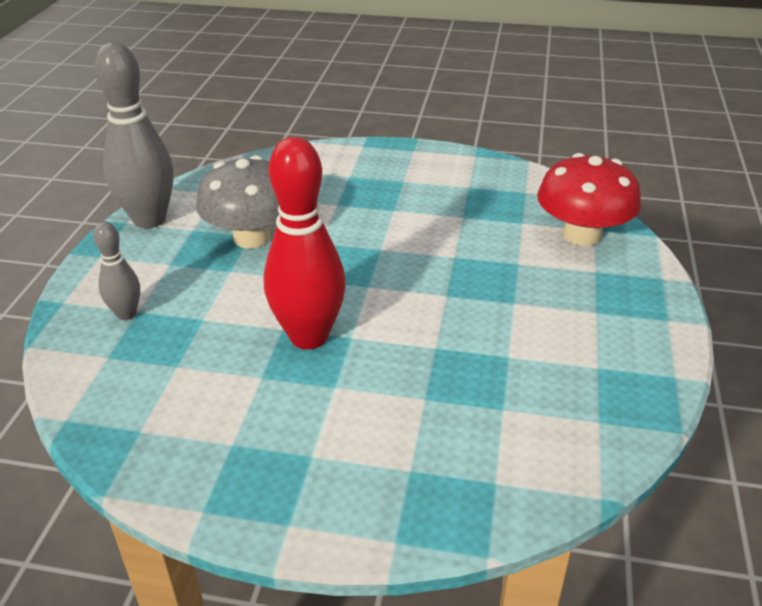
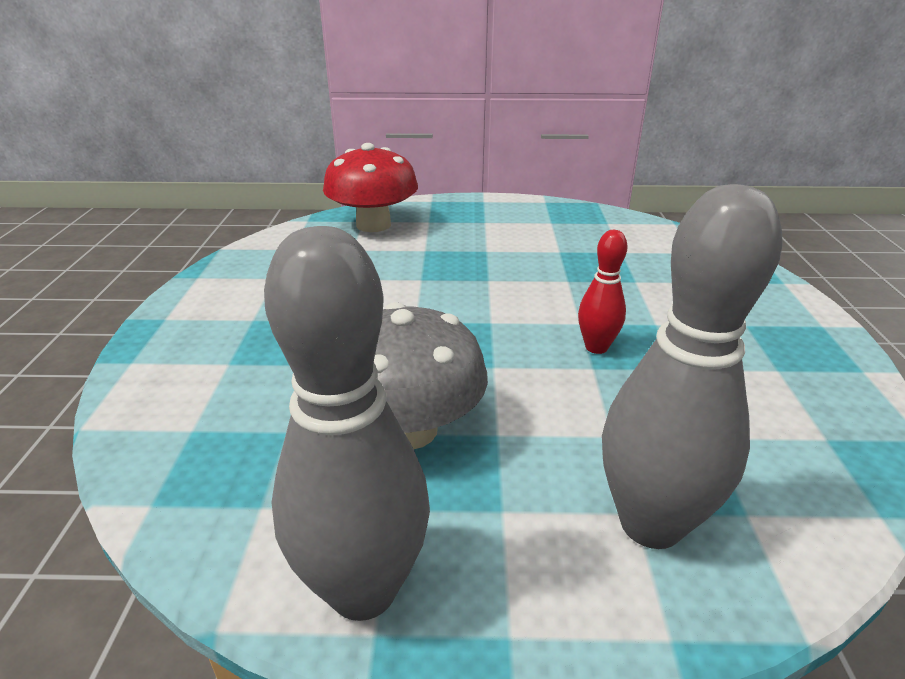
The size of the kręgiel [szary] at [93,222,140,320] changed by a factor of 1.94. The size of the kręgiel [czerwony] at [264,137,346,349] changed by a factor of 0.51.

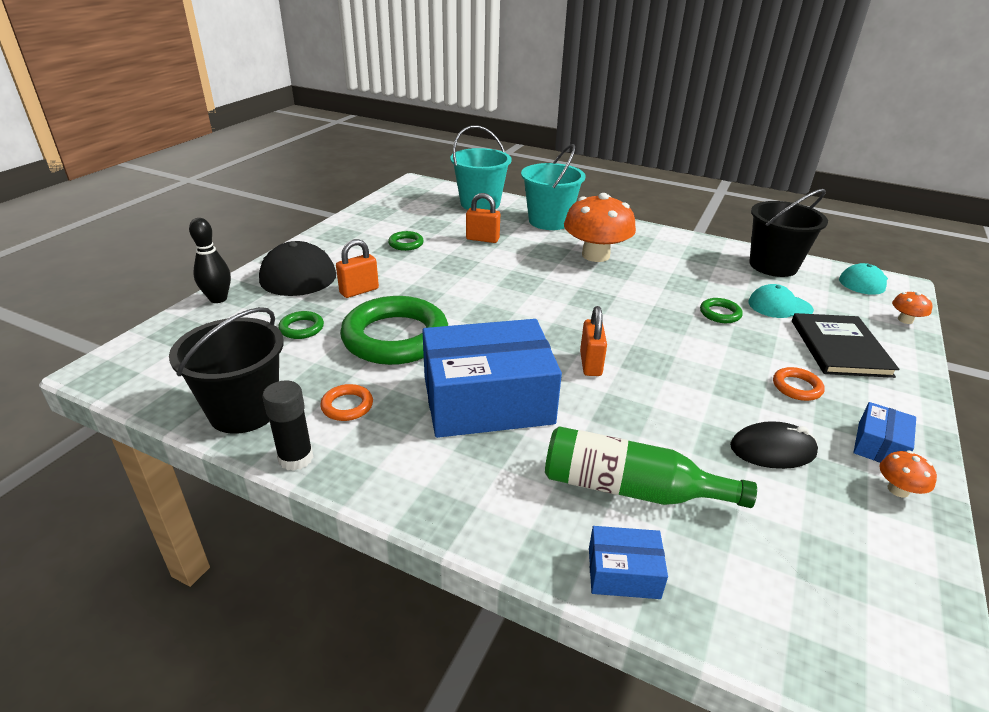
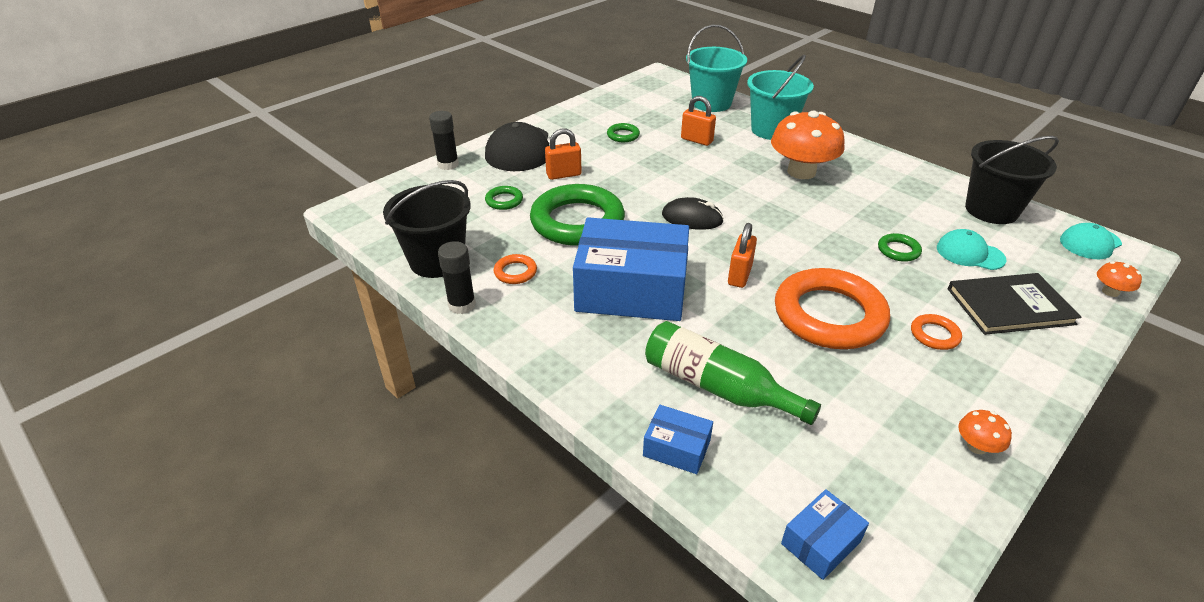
The second view gained the pierścień [pomarańczowy] at [775,268,890,349]. The myszka [czarny] ended up elsewhere, having gone from [730,421,818,469] to [662,197,724,230]. The pudełko [niebieski] ended up elsewhere, having gone from [853,402,916,463] to [781,489,869,580]. Where the kręgiel [czarny] stood at [189,218,231,303], the klej w sztyfcie [czarny] came to stand at [429,111,459,170]. The książka [czarny] at [792,313,899,378] ended up facing another way, 60 degrees clockwise from before.

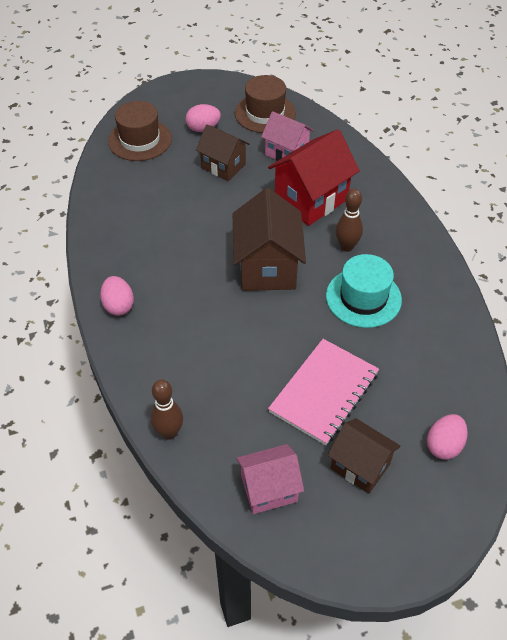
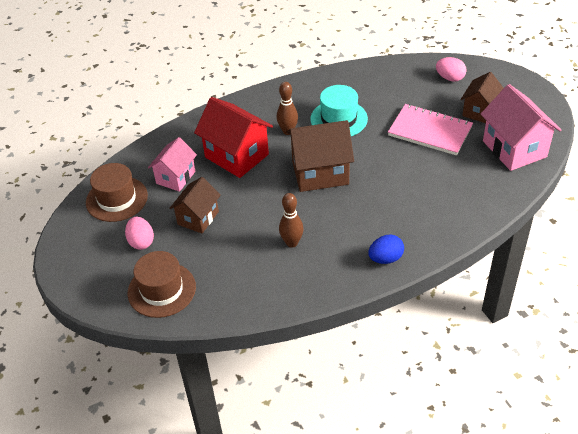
The kręgiel [brązowy] ended up elsewhere, having gone from [150,380,183,440] to [279,193,304,248]. What was the jajko [różowy] at [100,276,134,316] turned into the jajko [niebieski] at [368,235,404,264]. The size of the domek [różowy] at [236,444,304,514] changed by a factor of 1.58.

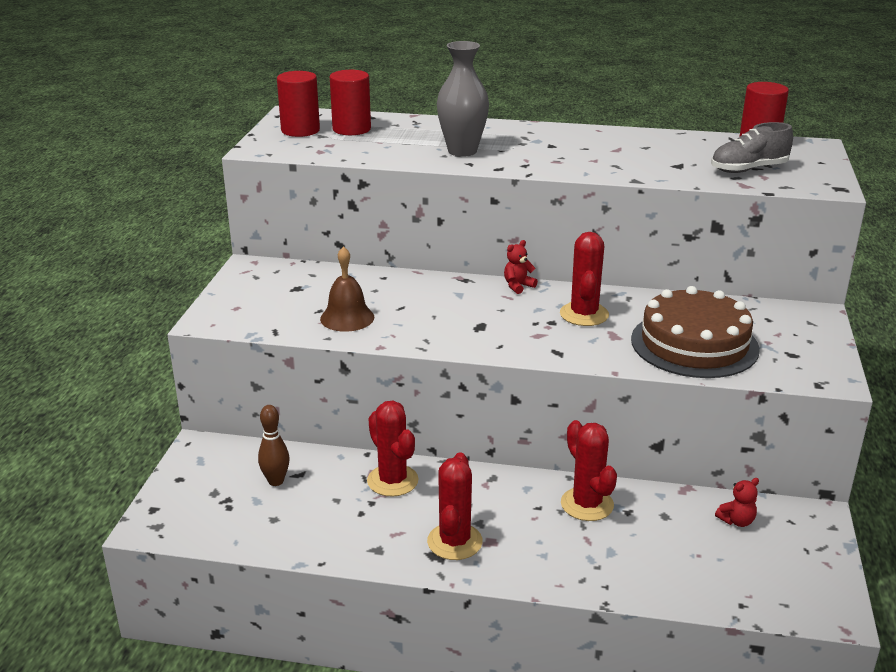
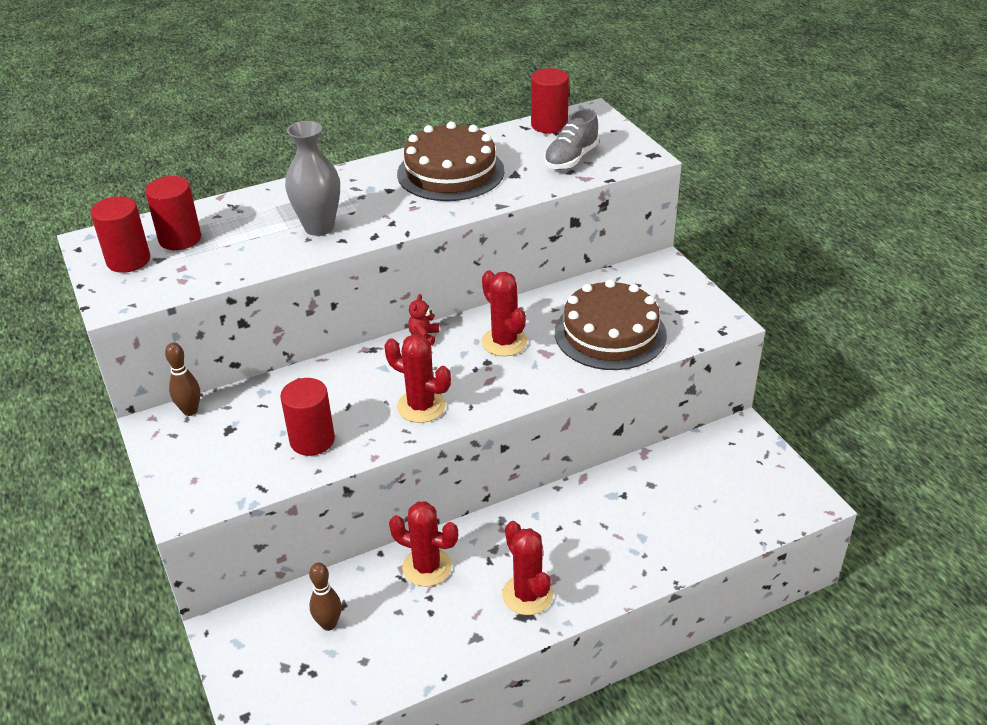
The second view lost the miś [czerwony] at [715,478,759,527]. The second view gained the kręgiel [brązowy] at [165,343,200,416]. The second view gained the tort [brązowy] at [397,121,504,201]. The kaktus [czerwony] ended up elsewhere, having gone from [561,420,617,521] to [384,334,451,423]. Where the dzwonek [brązowy] stood at [320,246,374,332], the walec [czerwony] came to stand at [280,378,335,456].

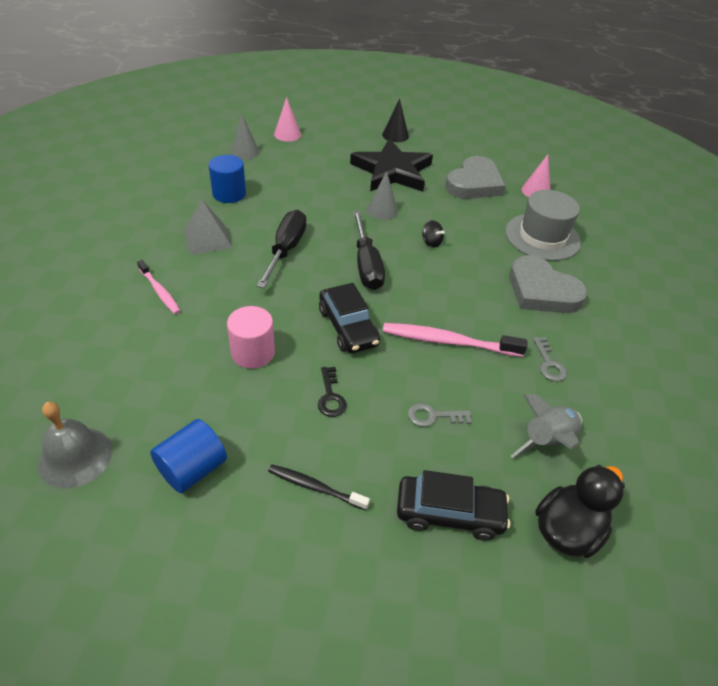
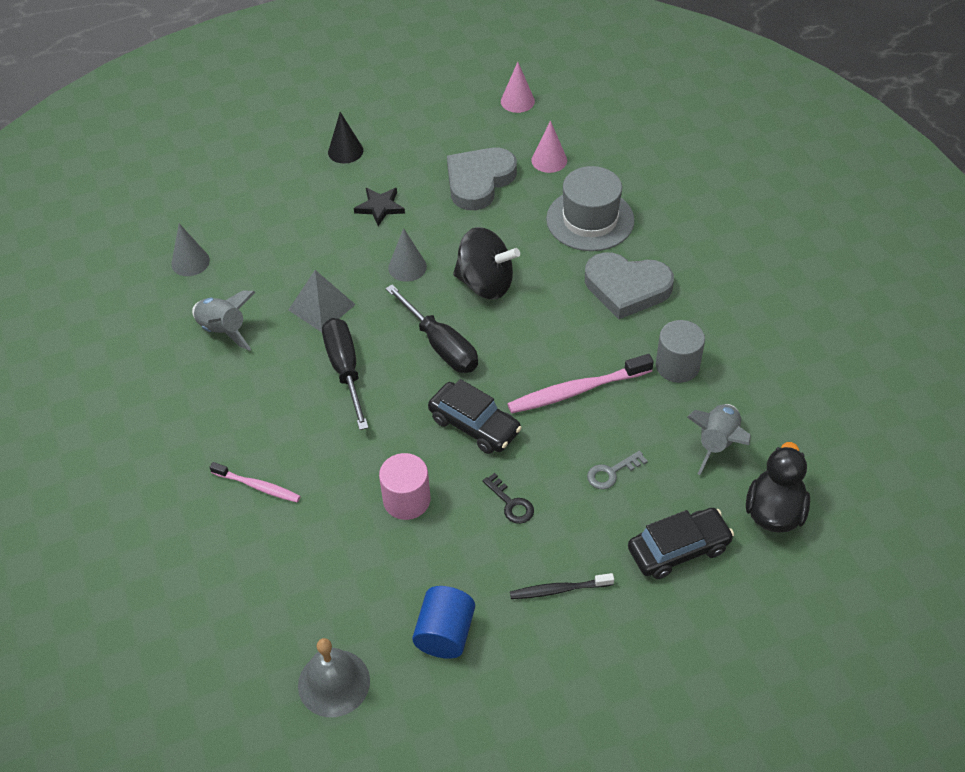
The piramida [szary] ended up elsewhere, having gone from [184,199,232,255] to [289,270,356,332]. The stożek [różowy] ended up elsewhere, having gone from [274,97,301,142] to [501,62,535,113]. Where the walec [niebieski] stood at [209,155,246,203], the rakieta [szary] came to stand at [192,290,255,351]. Where the klucz [szary] stood at [533,337,567,381], the walec [szary] came to stand at [656,320,705,383]. The serce [szary] at [445,156,506,199] ended up facing another way, 150 degrees counterclockwise from before. The size of the gwiazda [czarny] at [350,139,433,192] changed by a factor of 0.47. The size of the bączek [czarny] at [422,220,445,248] changed by a factor of 2.30.

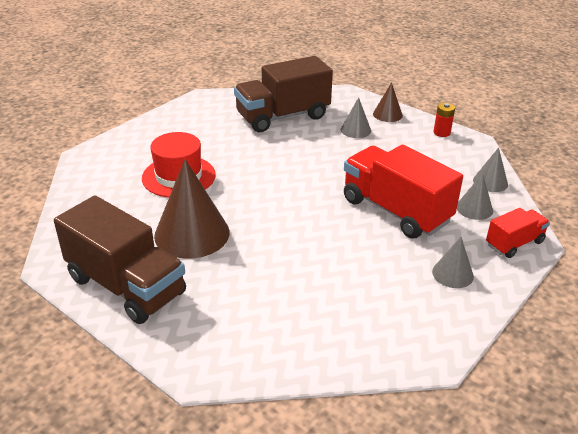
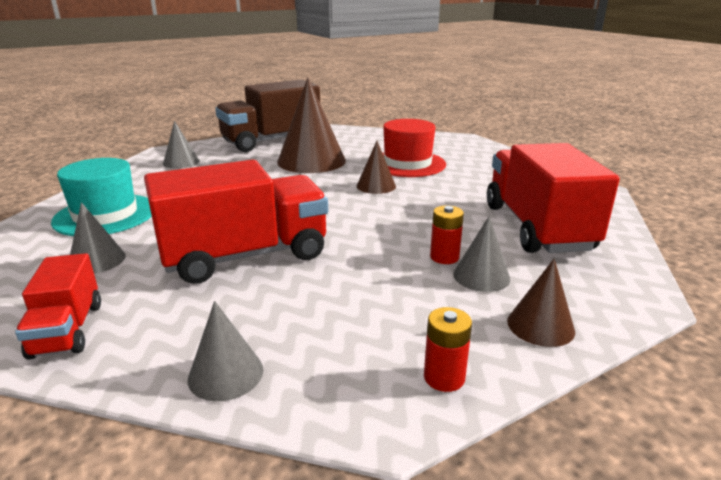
The second view gained the kapelusz [turkusowy] at [51,158,152,236]. The second view gained the stożek [brązowy] at [357,141,396,194]. The second view gained the bateria [czerwony] at [430,205,464,264]. The stożek [szary] ended up elsewhere, having gone from [457,173,493,220] to [163,121,200,169]. What was the ciężarówka [brązowy] at [234,56,333,132] turned into the ciężarówka [czerwony] at [487,143,620,253].

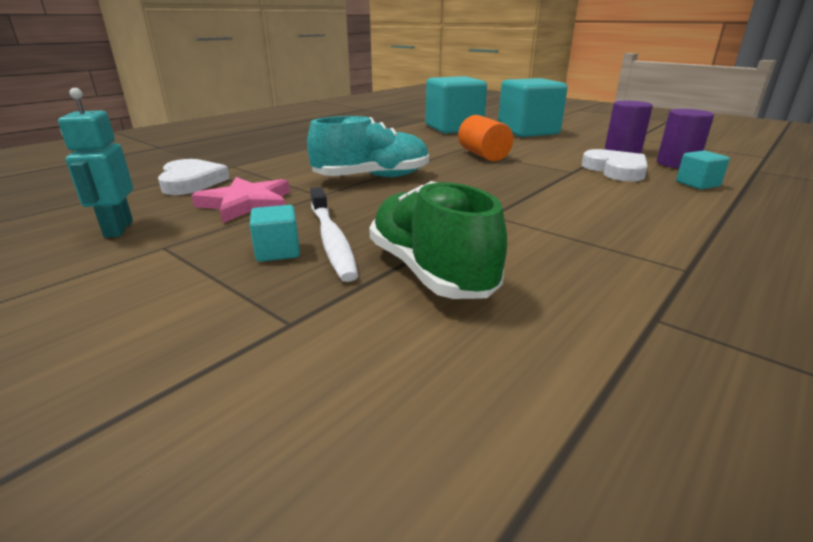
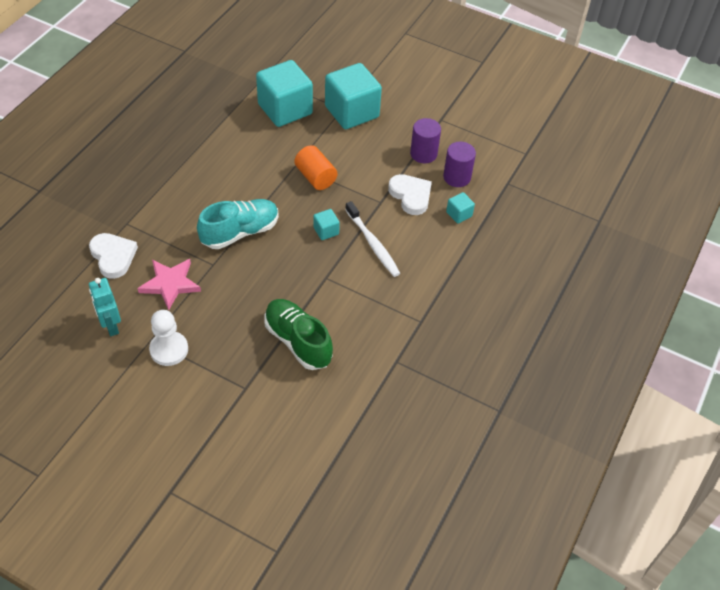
The second view gained the pionek [biały] at [149,310,188,366]. The sześcian [turkusowy] ended up elsewhere, having gone from [250,205,300,262] to [313,209,340,240]. The szczoteczka do zębów [biały] ended up elsewhere, having gone from [310,187,358,282] to [345,201,400,277].

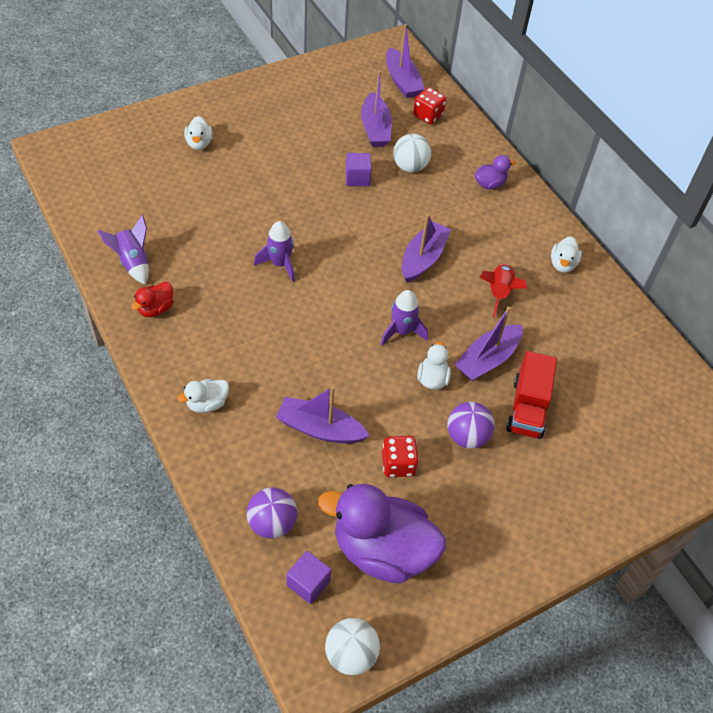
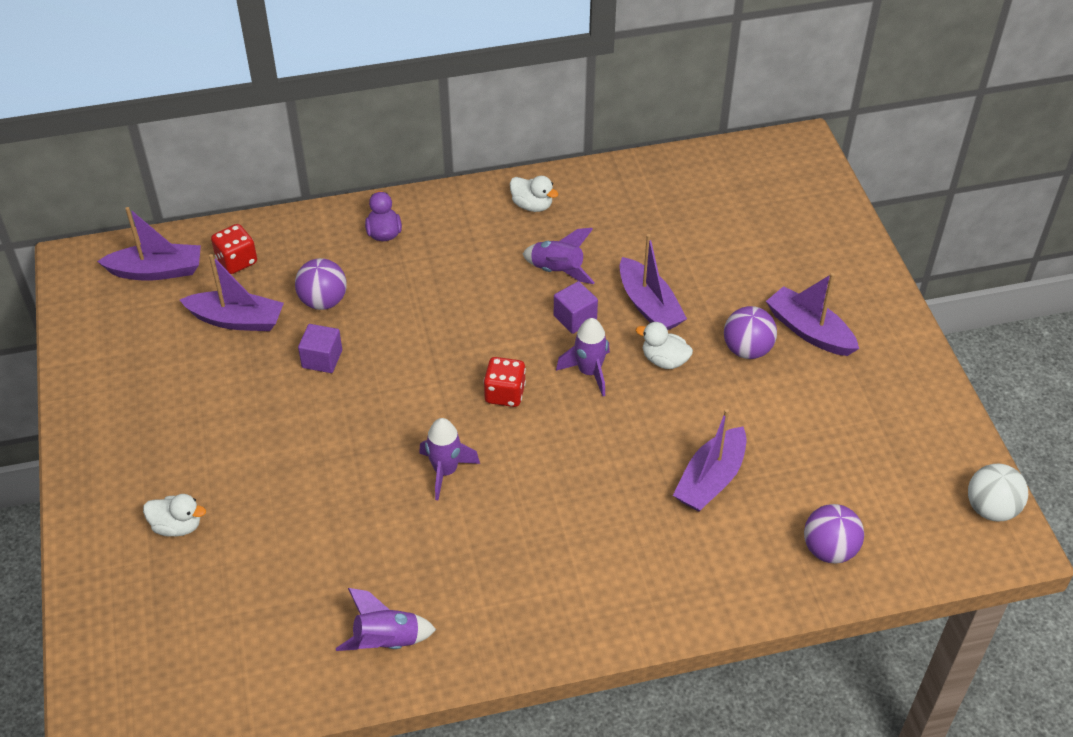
The second view lost the kaczka [czerwony] at [131,282,173,317]. The second view lost the kaczka [biały] at [177,379,229,413]. The second view lost the kaczka [fioletowy] at [318,484,446,583]. The second view lost the ciężarówka [czerwony] at [506,351,557,439]. The sześcian [fioletowy] ended up elsewhere, having gone from [286,551,331,604] to [554,281,598,334]. The kostka do gry [czerwony] ended up elsewhere, having gone from [382,436,419,478] to [483,357,526,407]. The łódka [fioletowy] ended up elsewhere, having gone from [402,214,451,283] to [766,273,859,356]. What was the piłka [biały] at [393,134,431,172] turned into the piłka [fioletowy] at [295,258,347,310]. What was the rakieta [czerwony] at [480,264,527,317] turned into the rakieta [fioletowy] at [523,228,595,284].

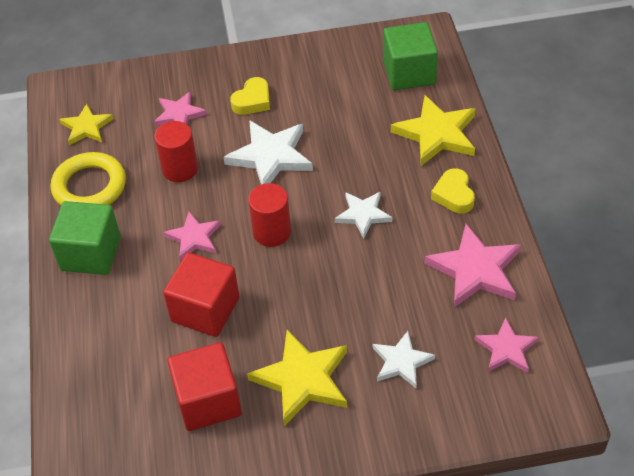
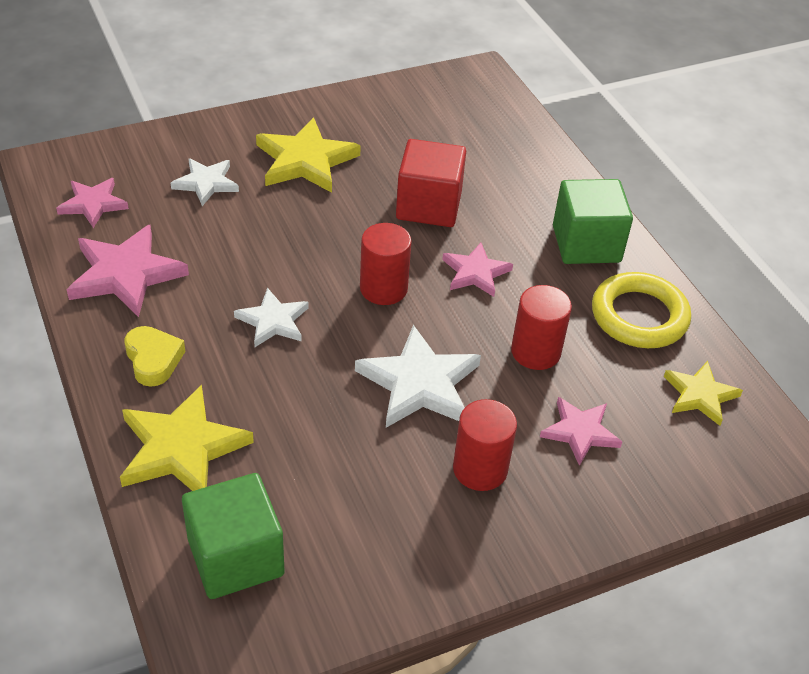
The second view lost the sześcian [czerwony] at [167,342,242,431]. Where the serce [żółty] stood at [230,77,270,115], the walec [czerwony] came to stand at [453,399,517,491].

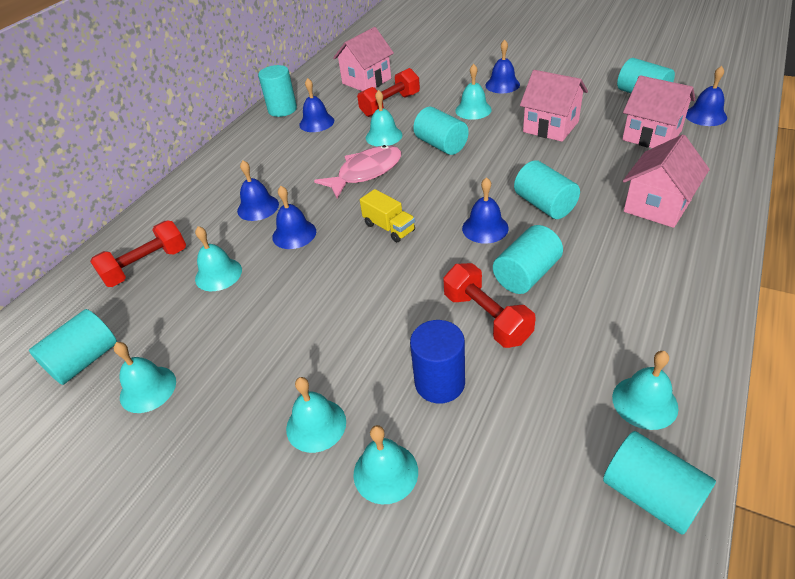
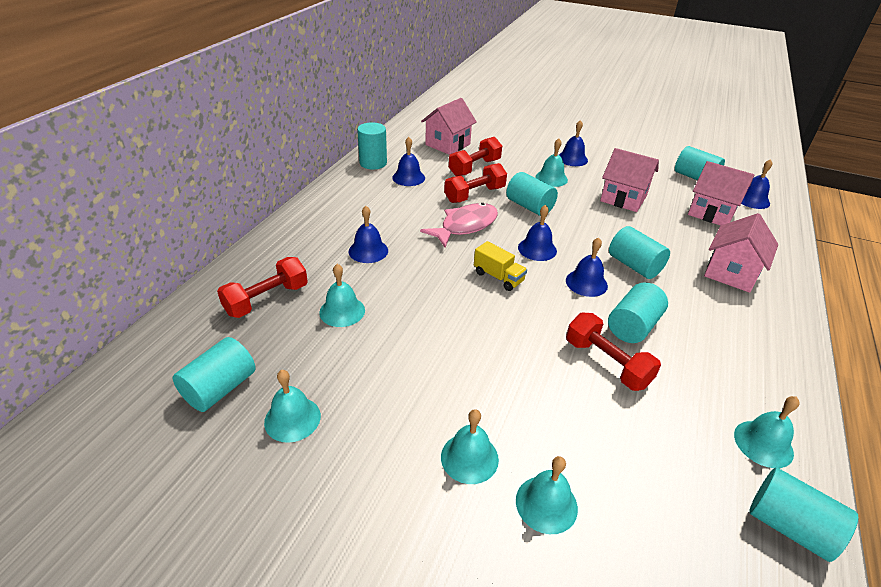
The second view lost the walec [niebieski] at [410,320,465,403]. The dzwonek [niebieski] ended up elsewhere, having gone from [272,186,316,249] to [518,205,557,261]. Where the dzwonek [turkusowy] stood at [366,90,402,146], the hantel [czerwony] came to stand at [444,163,507,203].

